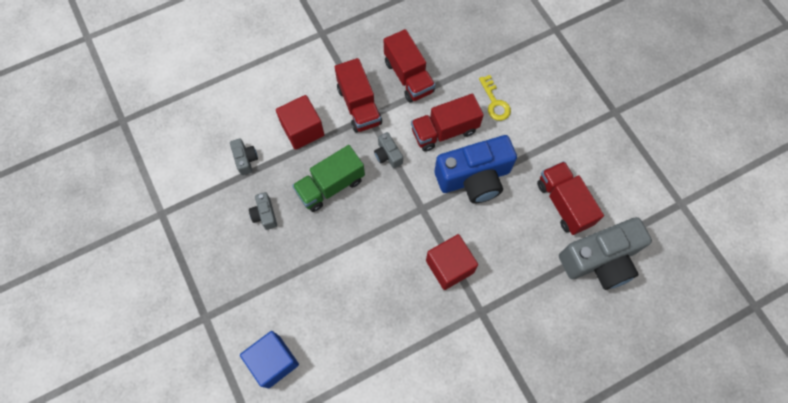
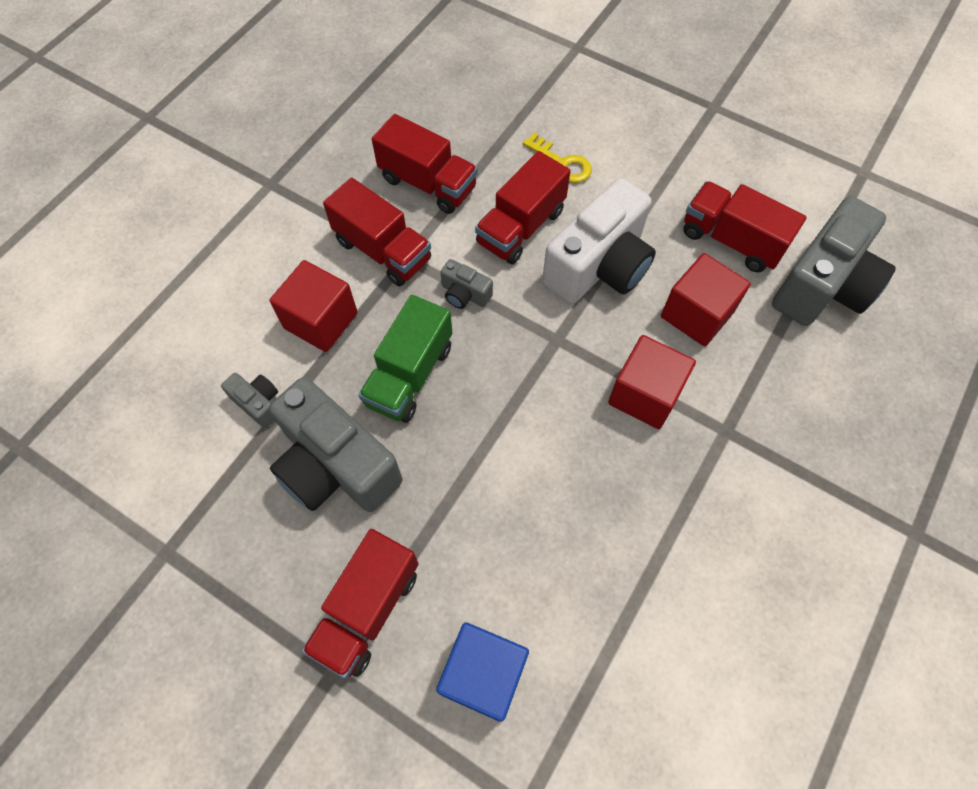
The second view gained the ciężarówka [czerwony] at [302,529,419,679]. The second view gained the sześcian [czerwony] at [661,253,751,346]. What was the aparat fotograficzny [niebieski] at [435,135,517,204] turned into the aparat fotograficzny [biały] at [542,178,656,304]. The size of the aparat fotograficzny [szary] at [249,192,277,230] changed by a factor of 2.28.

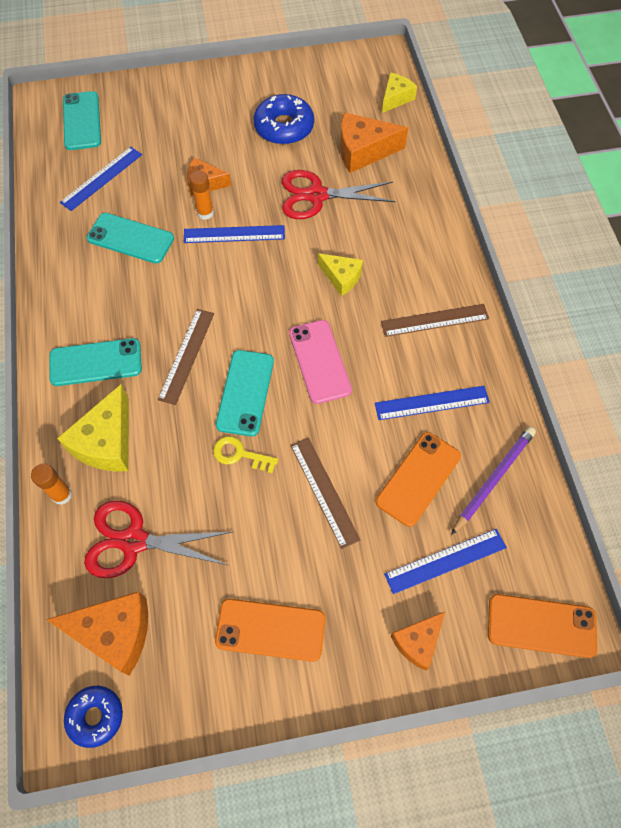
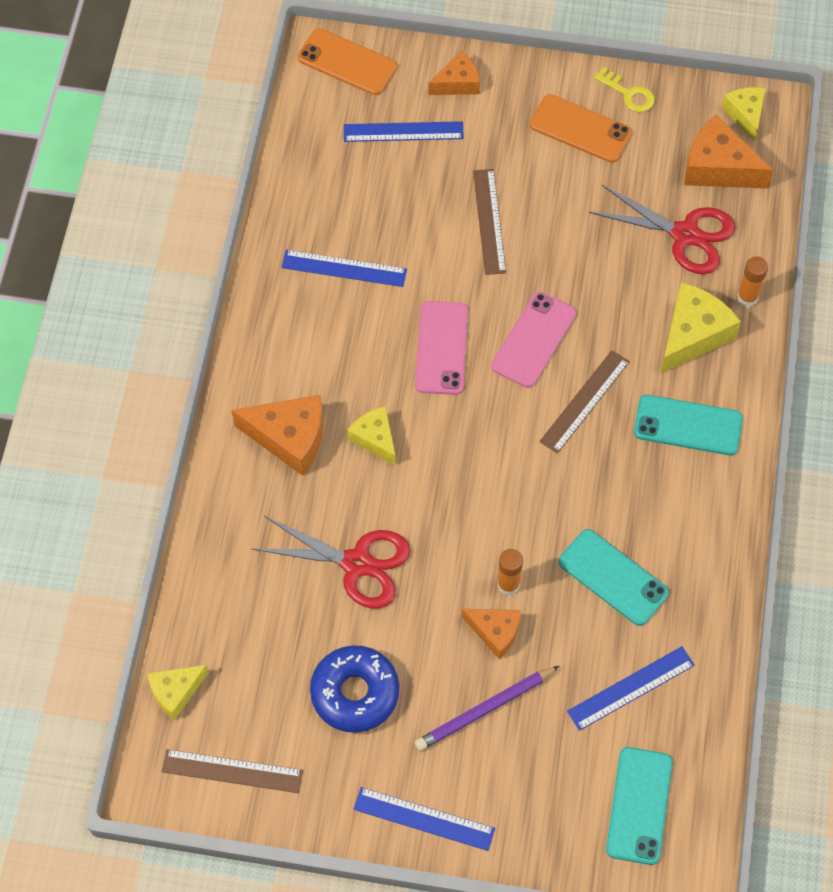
The second view lost the telefon [pomarańczowy] at [376,432,461,527]. The linijka [niebieski] ended up elsewhere, having gone from [184,225,285,243] to [353,787,495,851]. The klucz [żółty] ended up elsewhere, having gone from [213,436,278,474] to [594,67,655,112]. The ser [pomarańczowy] ended up elsewhere, having gone from [340,112,408,173] to [232,395,323,476]. The linijka [brązowy] ended up elsewhere, having gone from [381,304,489,337] to [162,749,303,793]. The ołówek [fioletowy] ended up elsewhere, having gone from [451,427,536,535] to [415,666,560,751]. Where the donut [niebieski] stood at [64,686,123,748], the ser [żółty] came to stand at [722,87,766,142]. What was the telefon [turkusowy] at [216,350,274,436] turned into the telefon [różowy] at [491,292,576,388].

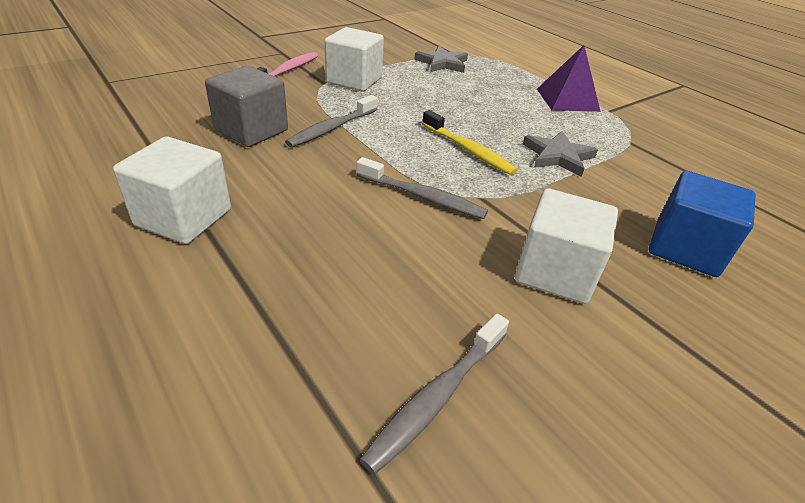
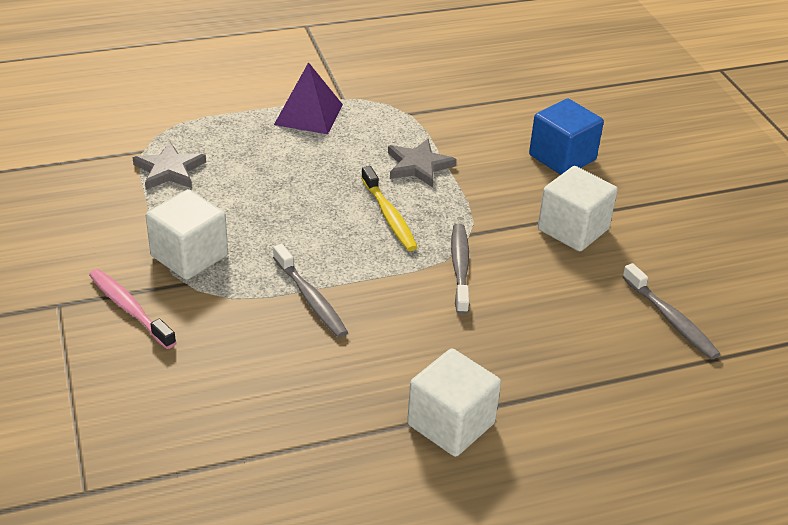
The second view lost the sześcian [szary] at [205,66,288,147]. The szczoteczka do zębów [szary] at [356,157,488,219] ended up facing another way, 45 degrees counterclockwise from before. The szczoteczka do zębów [żółty] at [422,110,517,175] ended up facing another way, 90 degrees clockwise from before.

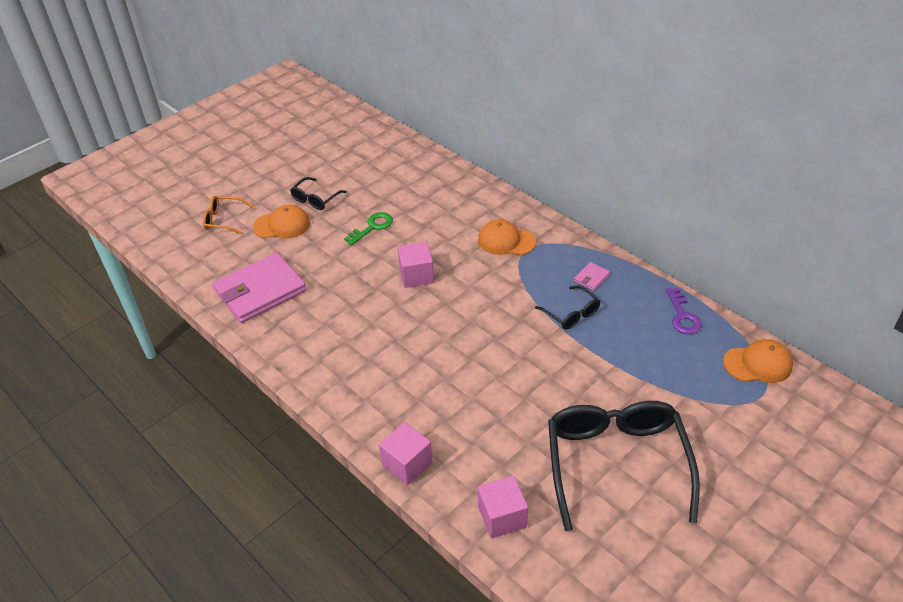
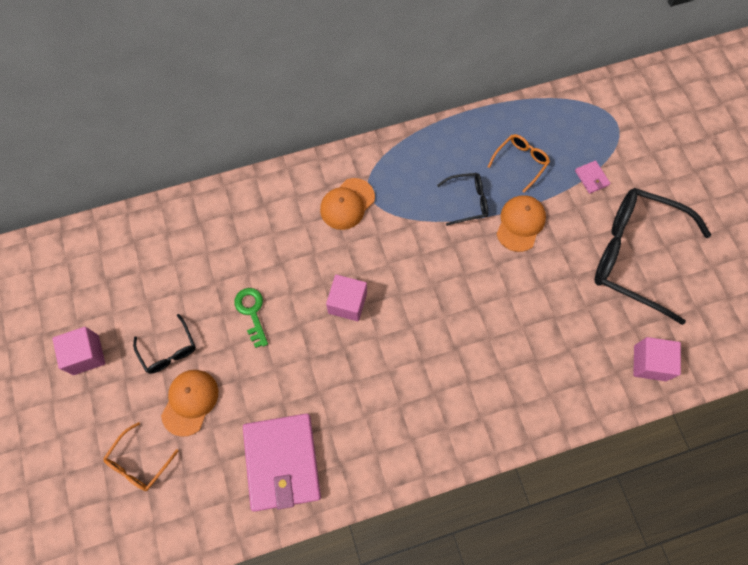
The second view lost the klucz [fioletowy] at [666,288,702,334]. The second view gained the okulary [pomarańczowy] at [488,134,550,193]. The sześcian [różowy] ended up elsewhere, having gone from [379,422,433,485] to [52,327,105,375]. The portfel [różowy] ended up elsewhere, having gone from [574,262,610,291] to [575,160,610,194]. The czapka [pomarańczowy] ended up elsewhere, having gone from [723,339,793,383] to [496,195,546,252].

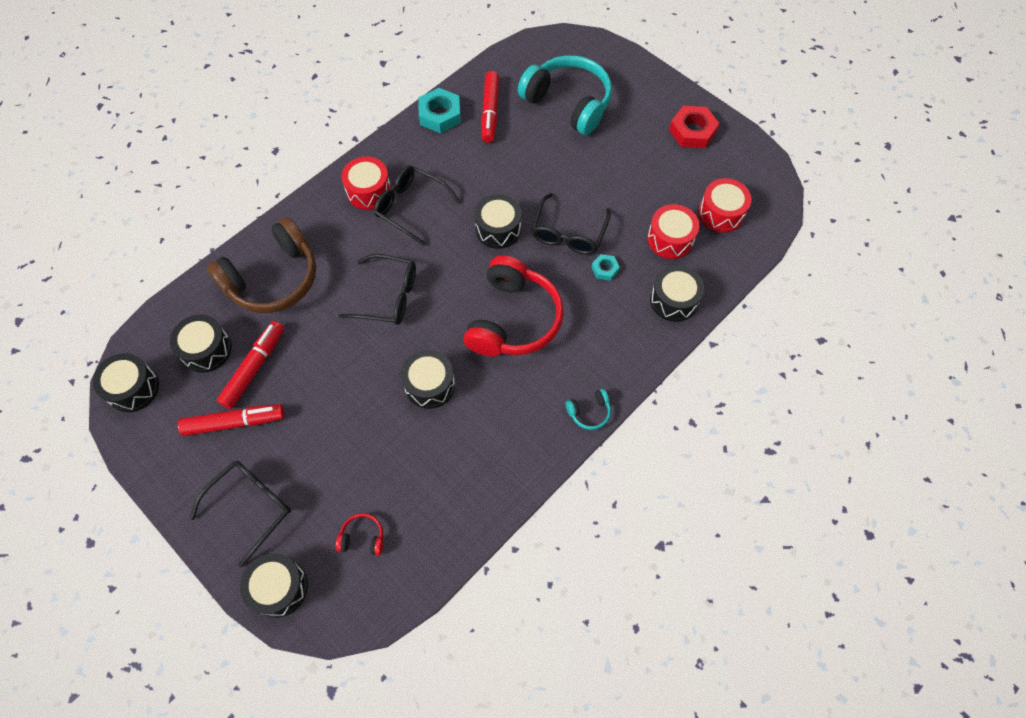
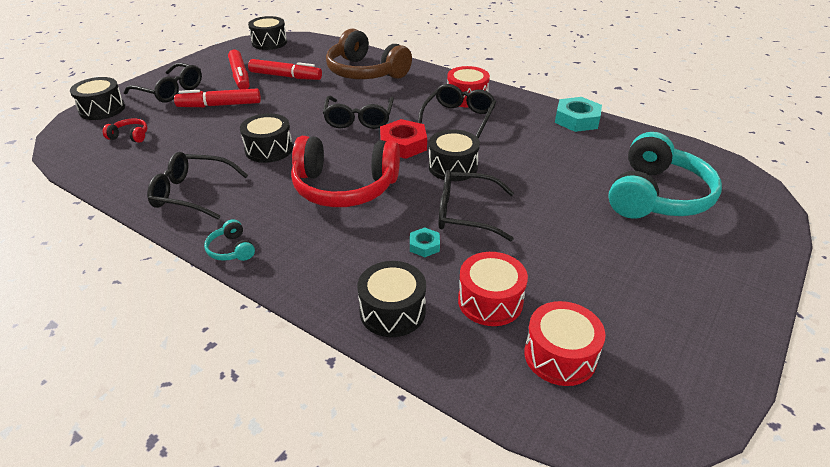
The second view lost the bęben [czarny] at [170,315,232,373]. The second view gained the okulary [czarny] at [147,152,248,220]. The flamaster [czerwony] ended up elsewhere, having gone from [481,71,499,143] to [174,88,261,107]. The nakrętka [czerwony] ended up elsewhere, having gone from [669,106,720,148] to [380,119,427,159]. The słuchawki [czerwony] at [336,513,384,556] ended up facing another way, 75 degrees counterclockwise from before.

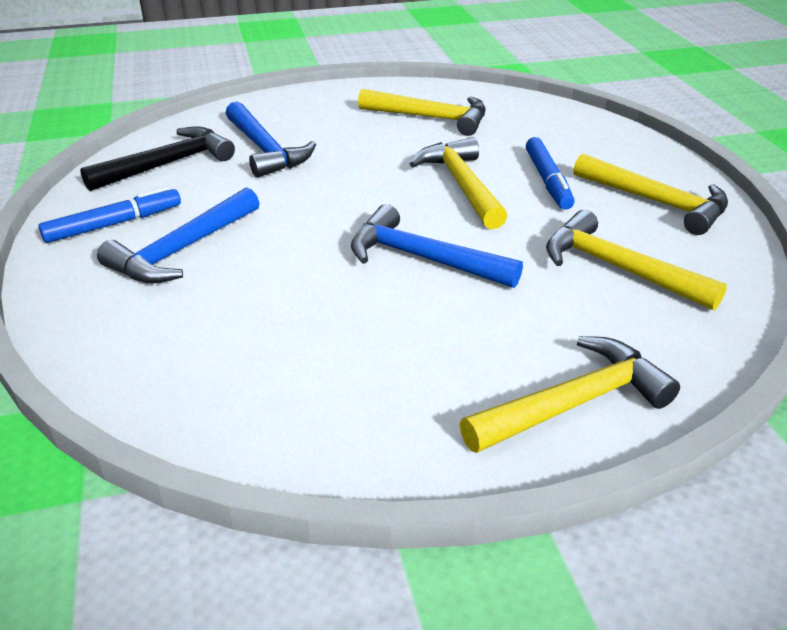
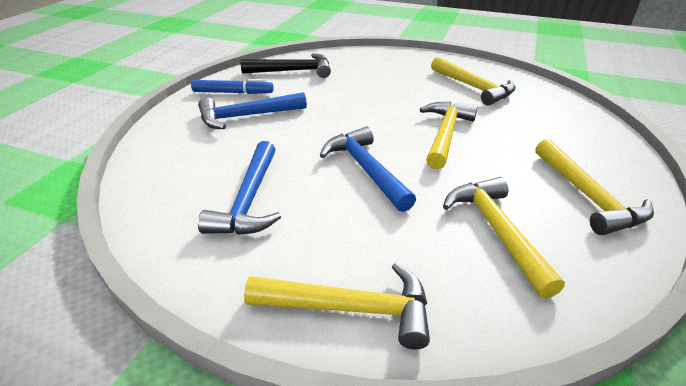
The second view lost the flamaster [niebieski] at [526,137,575,210]. The młotek [niebieski] ended up elsewhere, having gone from [225,102,316,178] to [198,141,281,235].

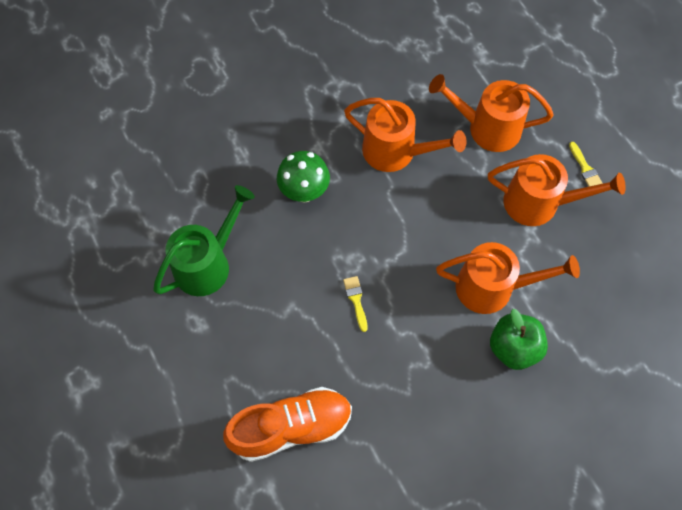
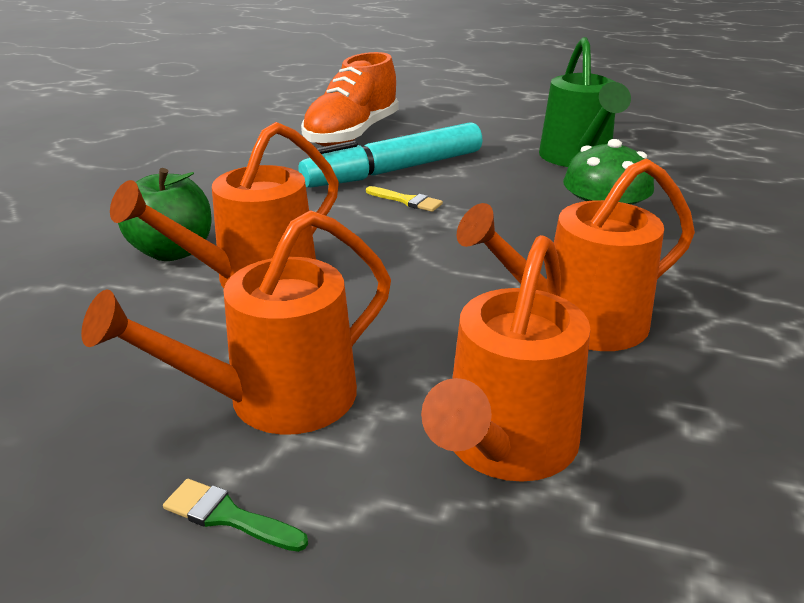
The second view gained the flamaster [turkusowy] at [299,122,482,188]. What was the pędzel [żółty] at [569,142,603,187] turned into the pędzel [zielony] at [163,479,308,552]. The konewka [pomarańczowy] at [429,74,554,152] ended up facing another way, 150 degrees clockwise from before.

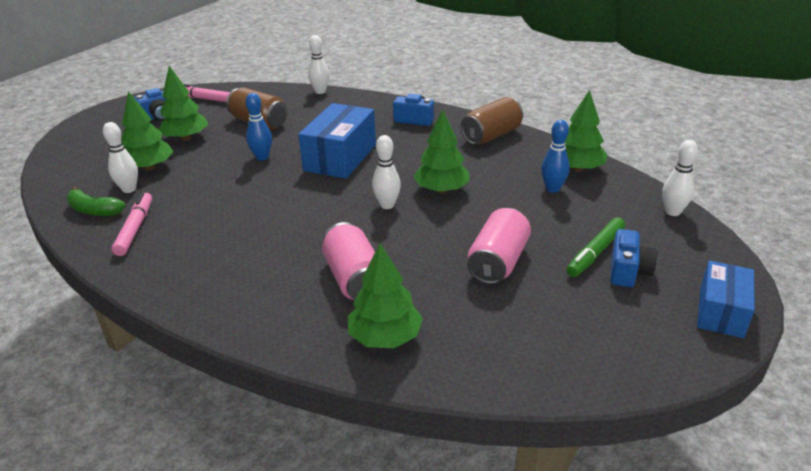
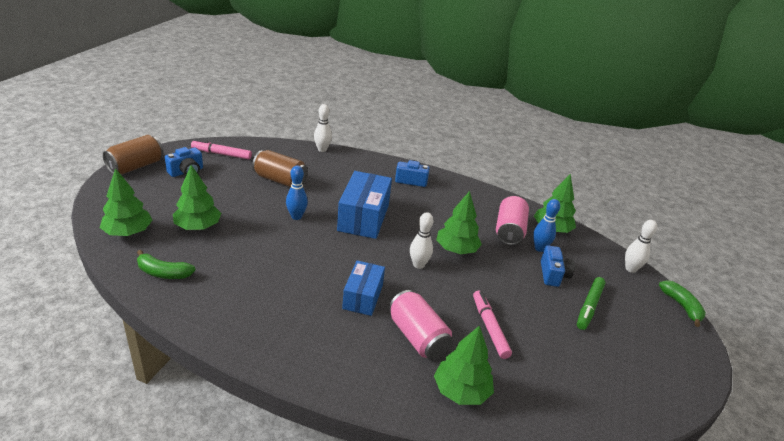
The second view lost the kręgiel [biały] at [103,122,138,193]. The second view gained the banan [zielony] at [659,280,706,327]. The flamaster [różowy] ended up elsewhere, having gone from [112,192,152,256] to [473,291,512,359]. The drzewko [zielony] ended up elsewhere, having gone from [158,66,208,141] to [100,168,152,236]. The puszka [brązowy] ended up elsewhere, having gone from [461,97,523,144] to [103,135,163,174]. The puszka [różowy] ended up elsewhere, having gone from [467,208,531,284] to [496,196,529,245]. The aparat fotograficzny [niebieski] ended up elsewhere, having gone from [610,229,657,287] to [541,245,575,287]. The pudełko [niebieski] ended up elsewhere, having gone from [697,260,755,338] to [342,261,385,316].

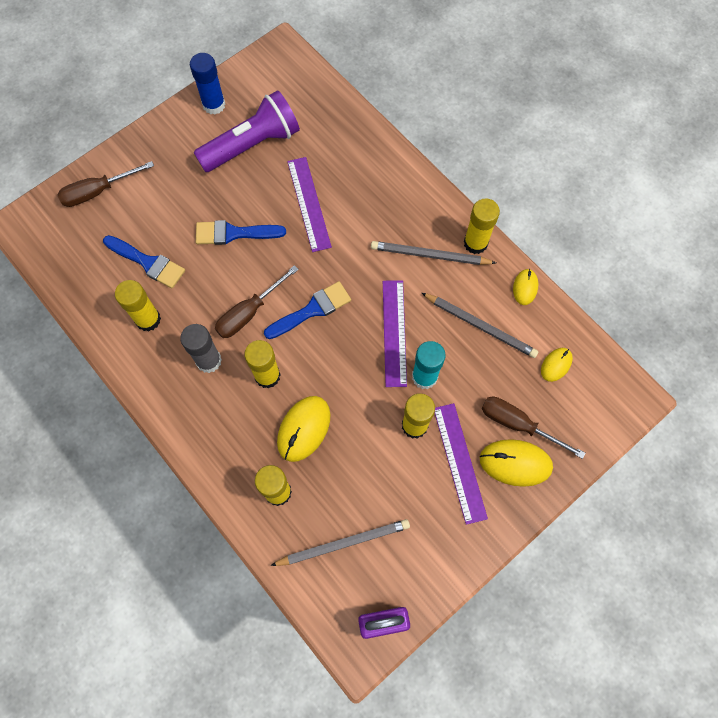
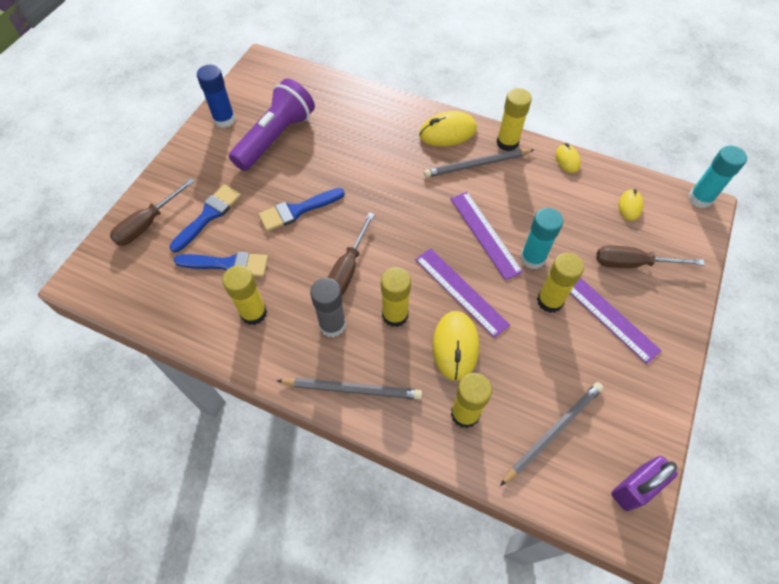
The second view gained the klej w sztyfcie [turkusowy] at [688,146,747,208]. The pędzel [niebieski] ended up elsewhere, having gone from [264,281,351,339] to [170,184,241,252]. The linijka [fioletowy] ended up elsewhere, having gone from [287,157,332,252] to [415,248,510,338]. The ołówek [szary] ended up elsewhere, having gone from [422,293,539,358] to [277,378,422,400]. The myszka [żółty] ended up elsewhere, having gone from [480,439,553,487] to [419,111,477,146].

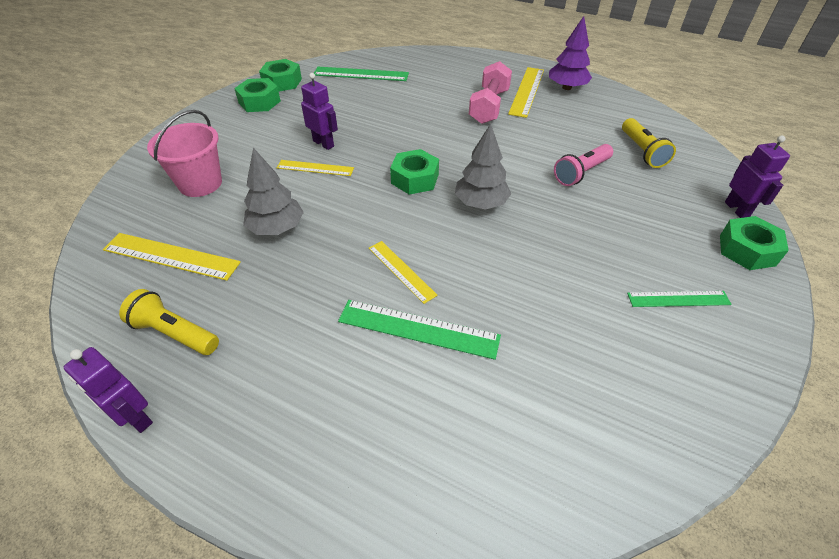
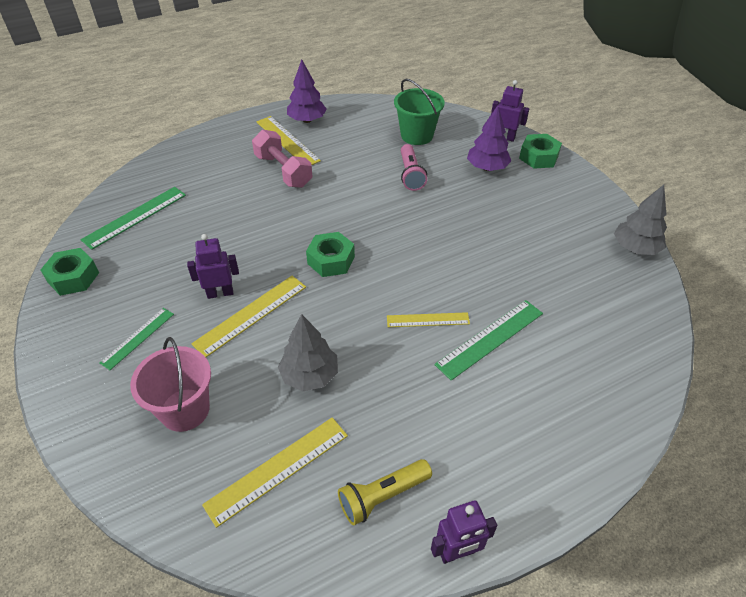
The second view lost the nakrętka [zielony] at [234,78,281,112]. The second view gained the drzewko [fioletowy] at [467,106,511,171]. The drzewko [szary] ended up elsewhere, having gone from [455,124,511,210] to [614,185,667,255]. The linijka [zielony] ended up elsewhere, having gone from [627,291,732,307] to [100,308,174,370]. Where the latarka [żółty] stood at [622,118,676,168], the wiadro [zielony] came to stand at [394,79,445,145]. The size of the linijka [żółty] at [277,160,354,176] changed by a factor of 1.55.

